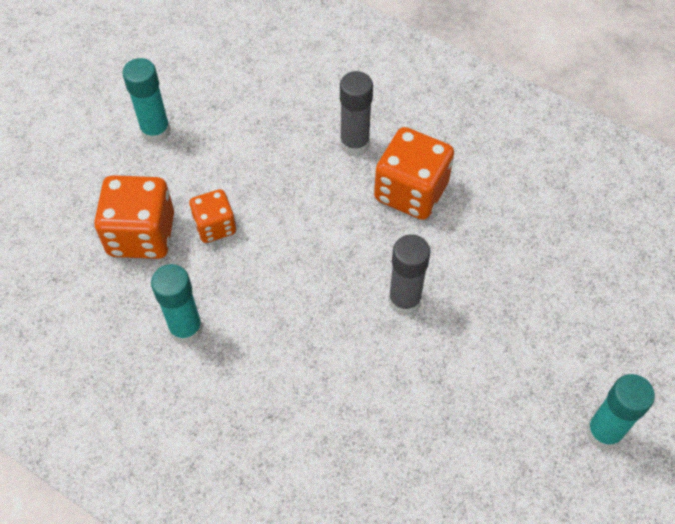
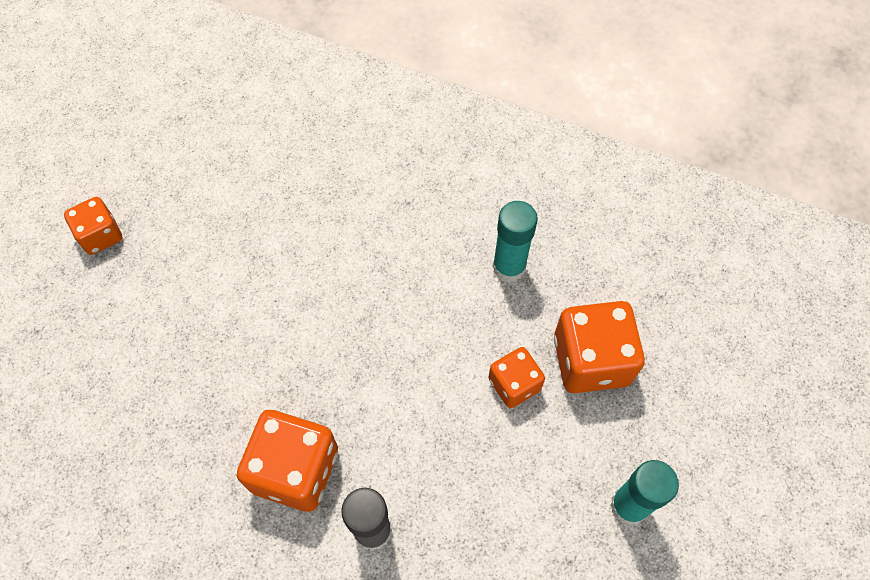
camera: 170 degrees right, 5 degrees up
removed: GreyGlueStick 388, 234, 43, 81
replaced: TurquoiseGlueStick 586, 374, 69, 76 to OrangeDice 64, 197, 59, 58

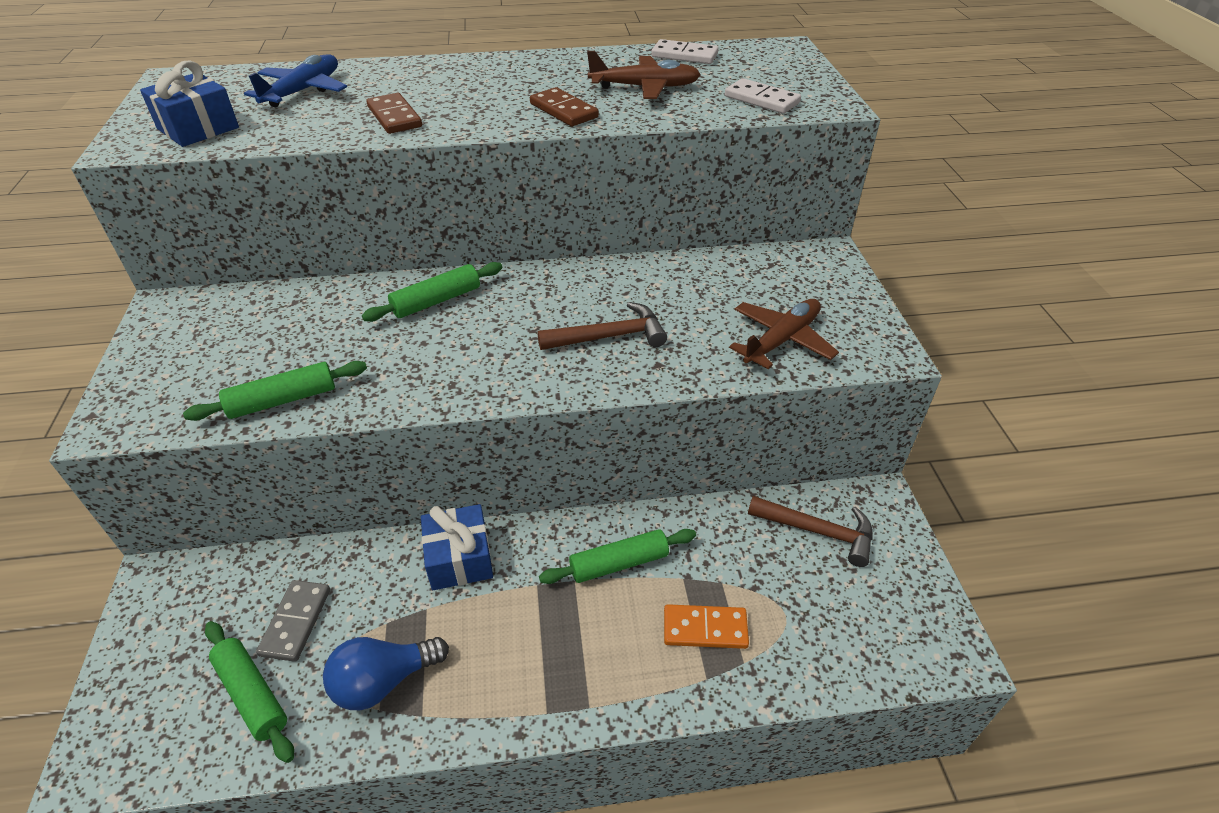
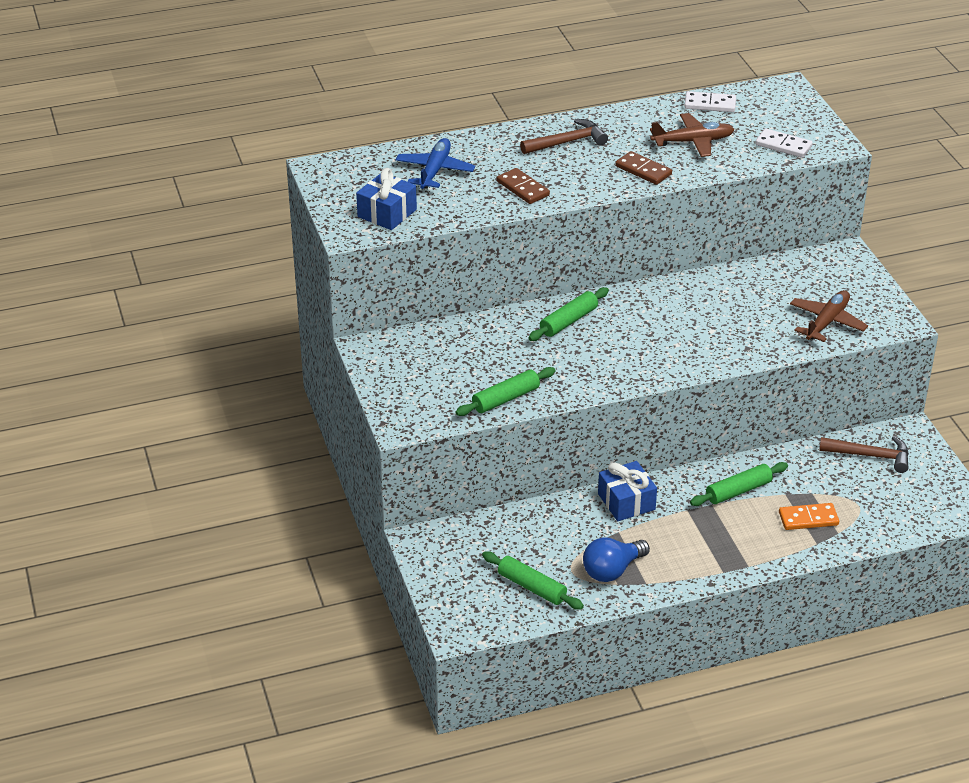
camera: 10 degrees left, 5 degrees down
removed: GreyDomino 256, 580, 74, 82
moved: BrownHammer 537, 302, 130, 48 to 520, 119, 88, 35

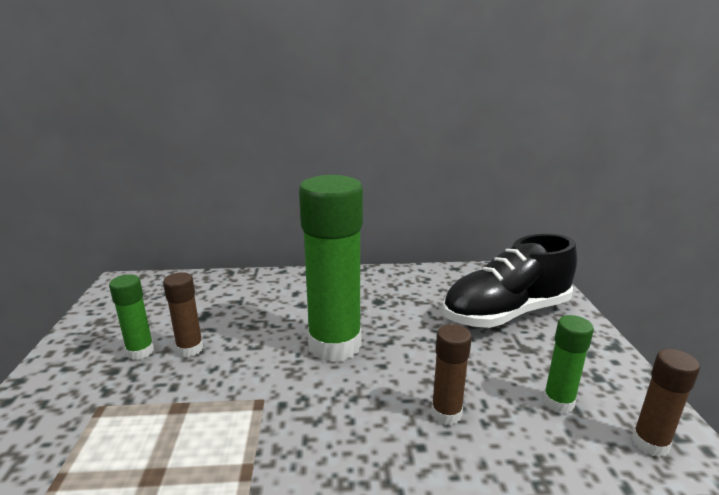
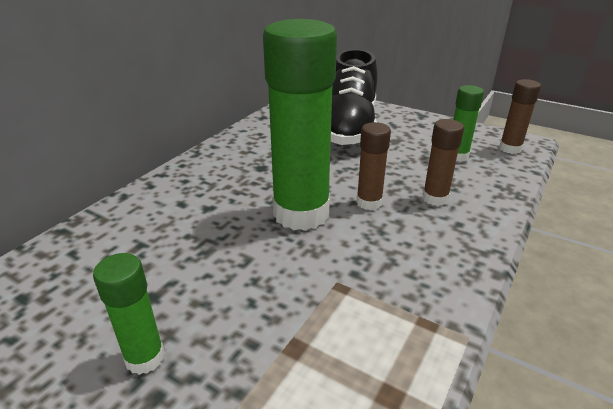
camera: 55 degrees left, 10 degrees up
moved: BrownGlueStick 163, 272, 40, 85 to 356, 122, 35, 88

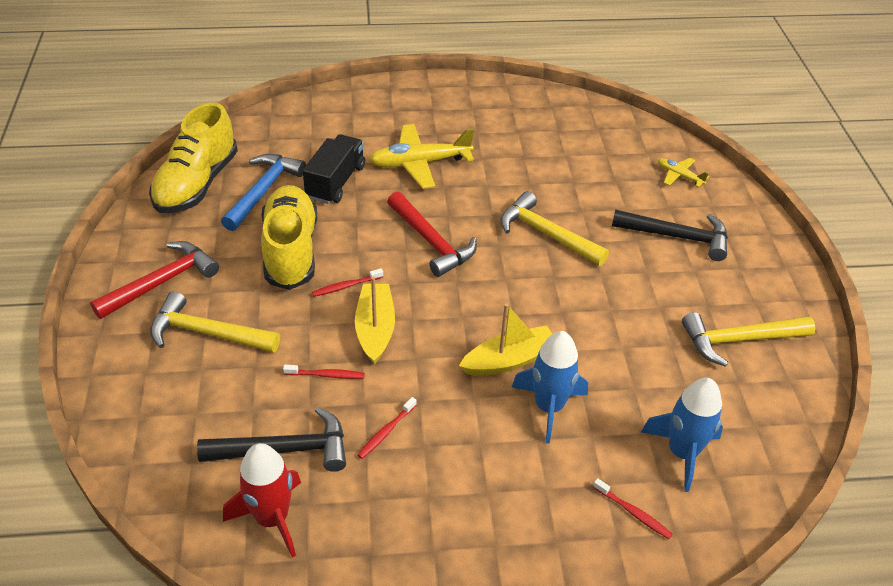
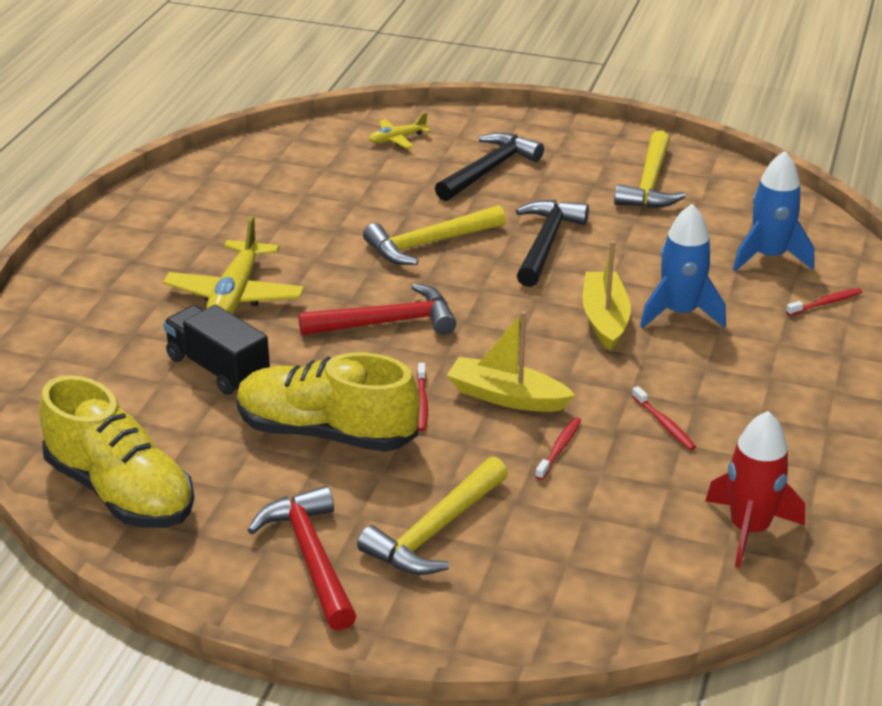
camera: 65 degrees left, 10 degrees down
removed: BlueHammer 221, 154, 85, 77
moved: BlackHammer 197, 407, 149, 65 to 516, 200, 73, 87

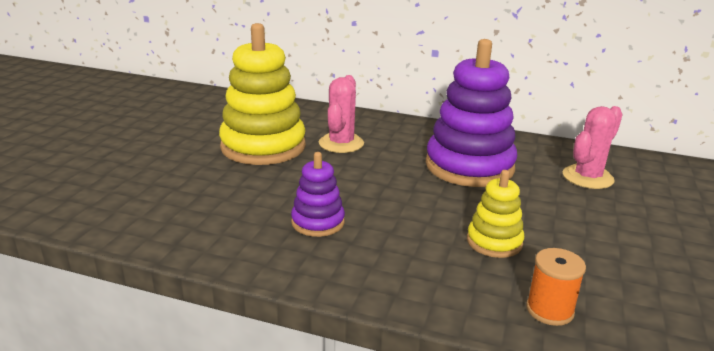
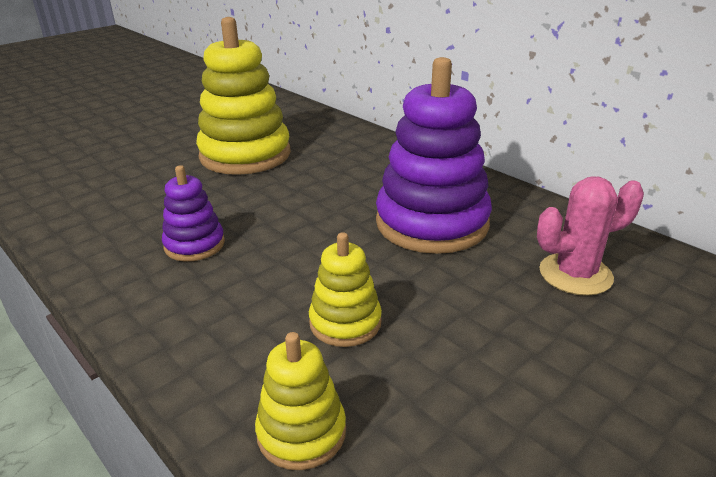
camera: 30 degrees right, 5 degrees up
removed: PinkCactus 319, 75, 45, 78
replaced: OrangeSpool 526, 248, 60, 78 to YellowStackingToy 255, 332, 91, 138

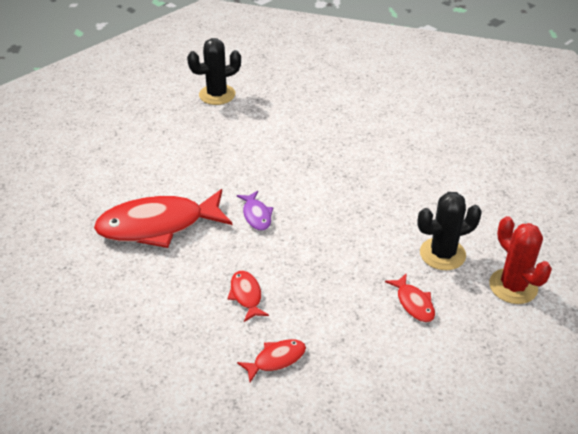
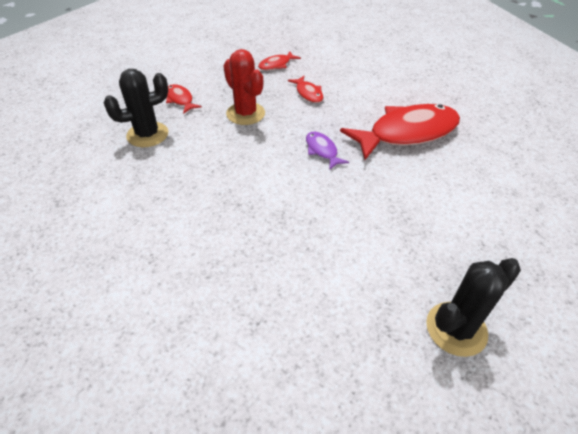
camera: 170 degrees right, 5 degrees up
moved: RedCactus 489, 216, 63, 88 to 223, 49, 42, 76

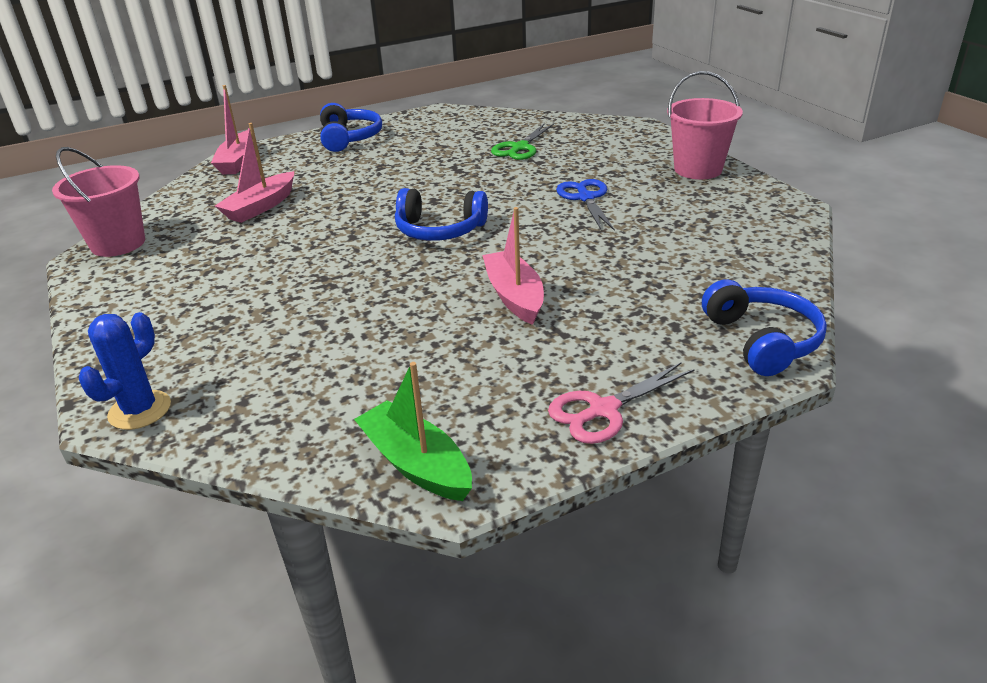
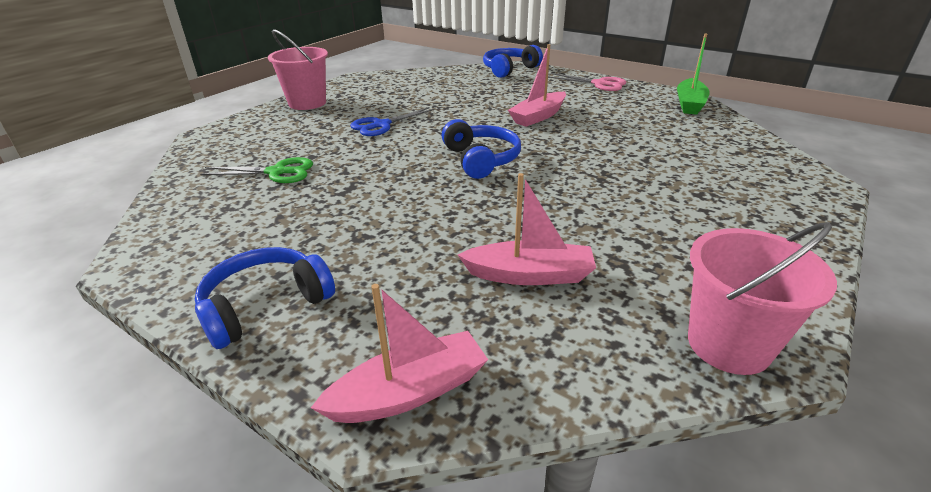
camera: 120 degrees left, 0 degrees up
removed: BlueCactus 79, 312, 92, 118

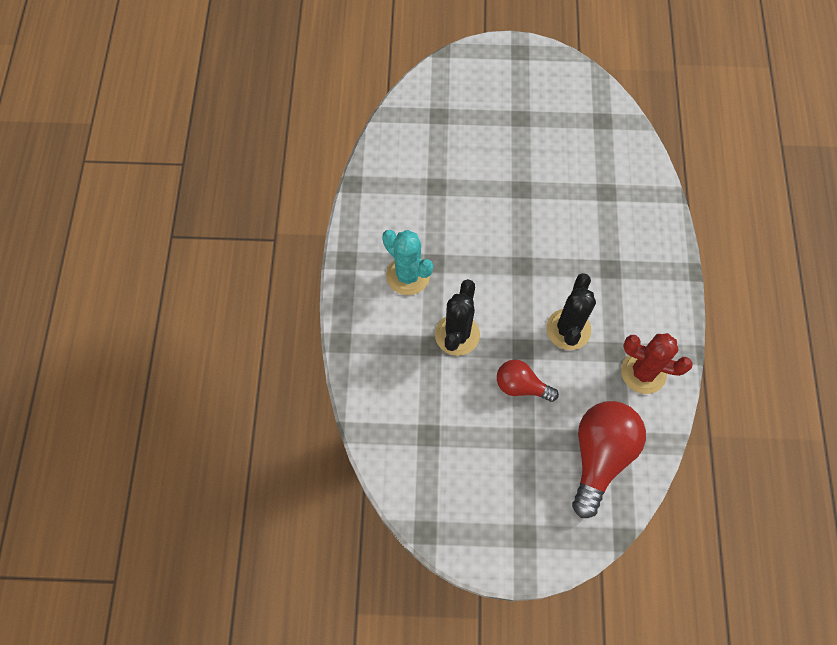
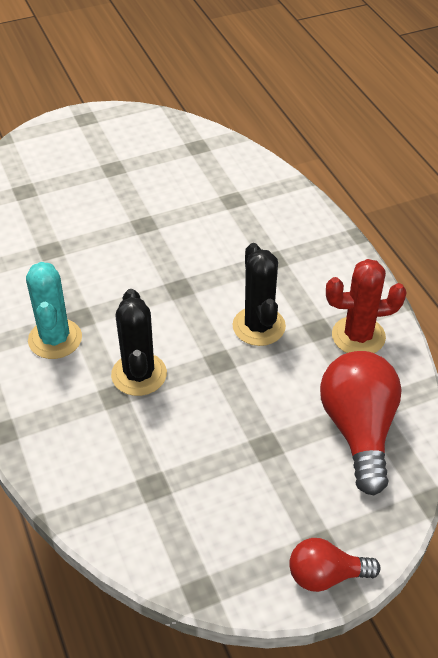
camera: 25 degrees left, 20 degrees down
moved: RedLightBulb 497, 360, 62, 42 to 289, 538, 91, 54
turned: TurquoiseCactus 382, 230, 51, 65 = 26, 262, 56, 97 60 degrees clockwise

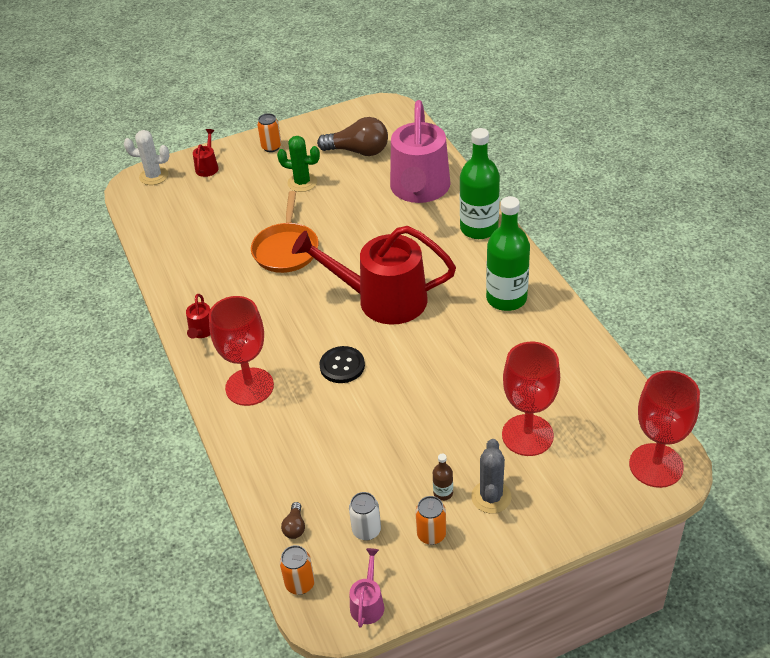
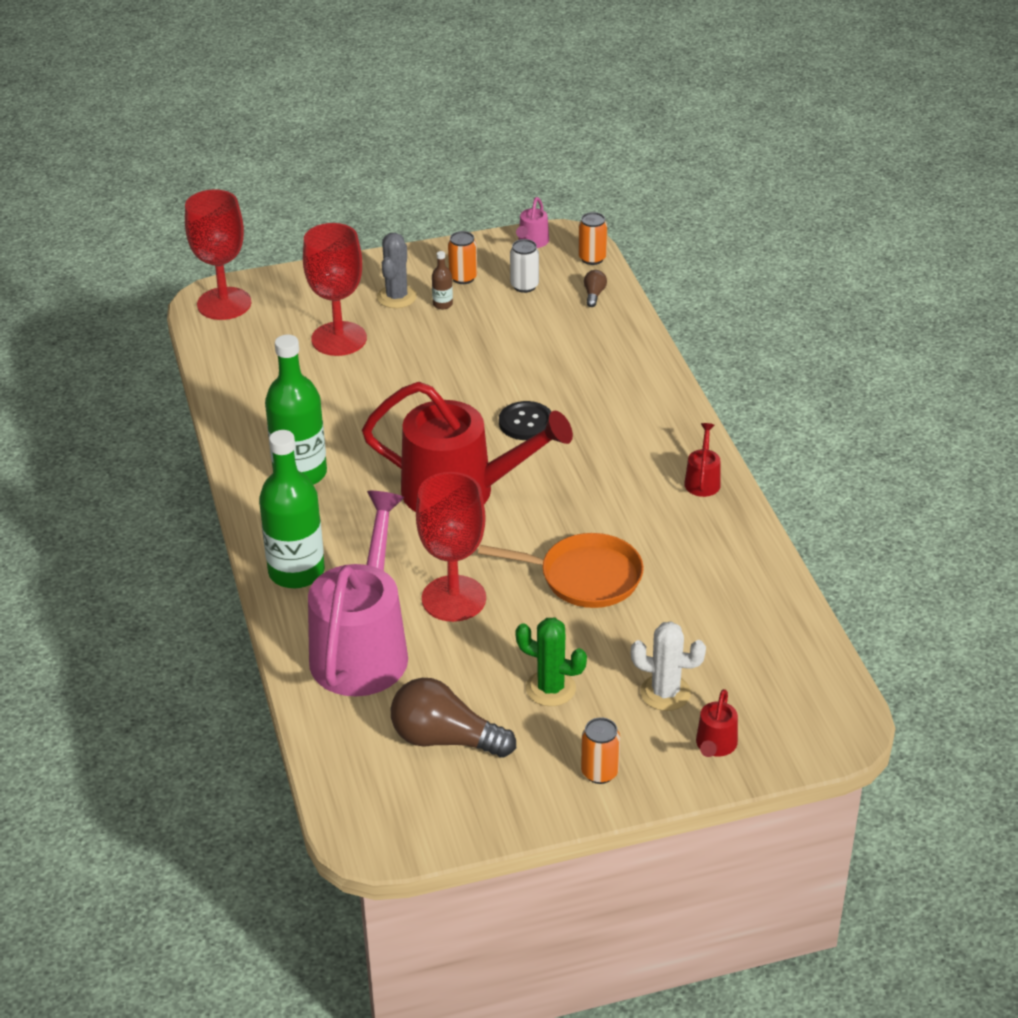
camera: 175 degrees left, 5 degrees down
moved: WhiteCactus 124, 130, 46, 55 to 631, 621, 75, 90; RedGoblet 209, 296, 65, 110 to 416, 472, 70, 150
turned: OrangePan 251, 191, 68, 82 = 478, 533, 166, 75 90 degrees clockwise

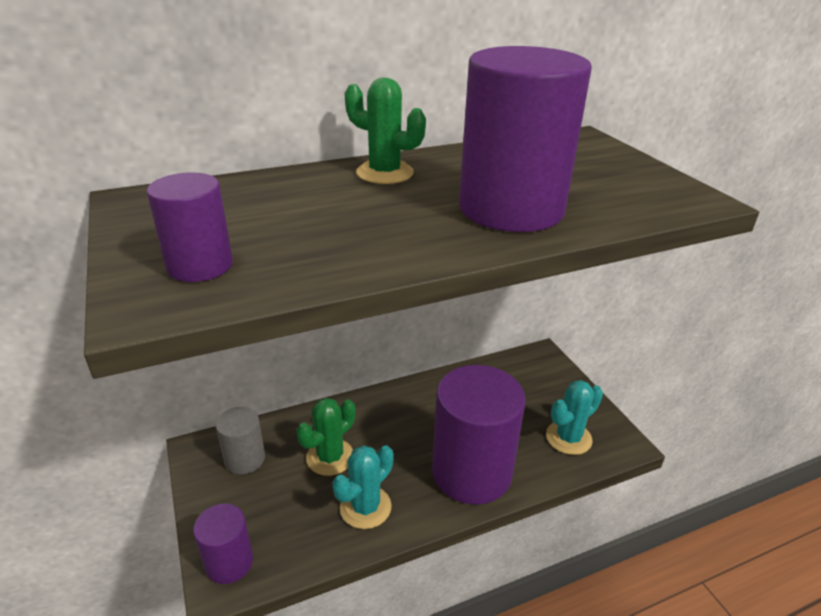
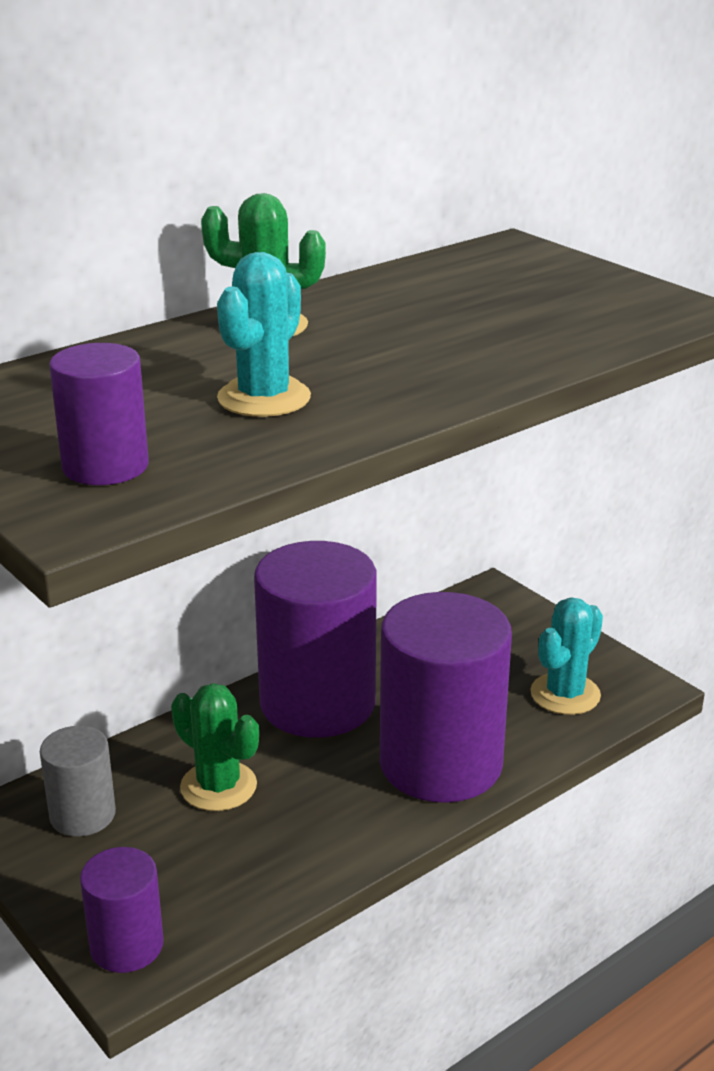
camera: 15 degrees left, 5 degrees down
moved: PurpleCylinder 459, 46, 133, 186 to 254, 541, 123, 197; TurquoiseCactus 332, 445, 62, 84 to 217, 252, 94, 165
turned: GreenCactus 296, 398, 60, 78 = 171, 683, 88, 128 75 degrees counterclockwise

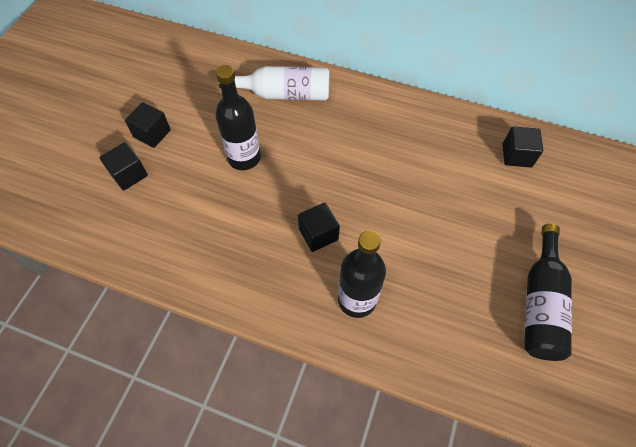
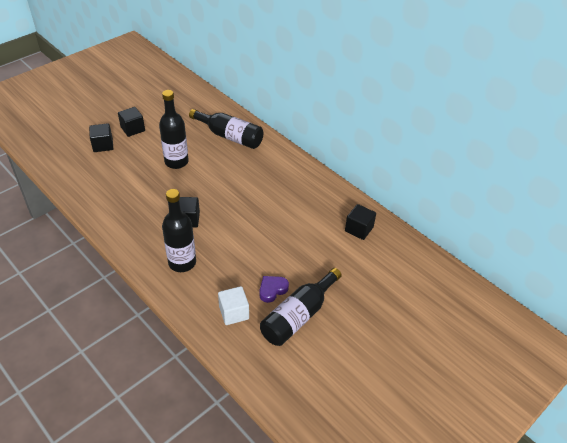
camera: 25 degrees right, 15 degrees down
added: PurpleHeart 260, 276, 29, 27; WhiteCube 218, 286, 31, 39
recoloured: WhiteBottle 218, 66, 111, 35 to BlackBottle 189, 109, 74, 40

